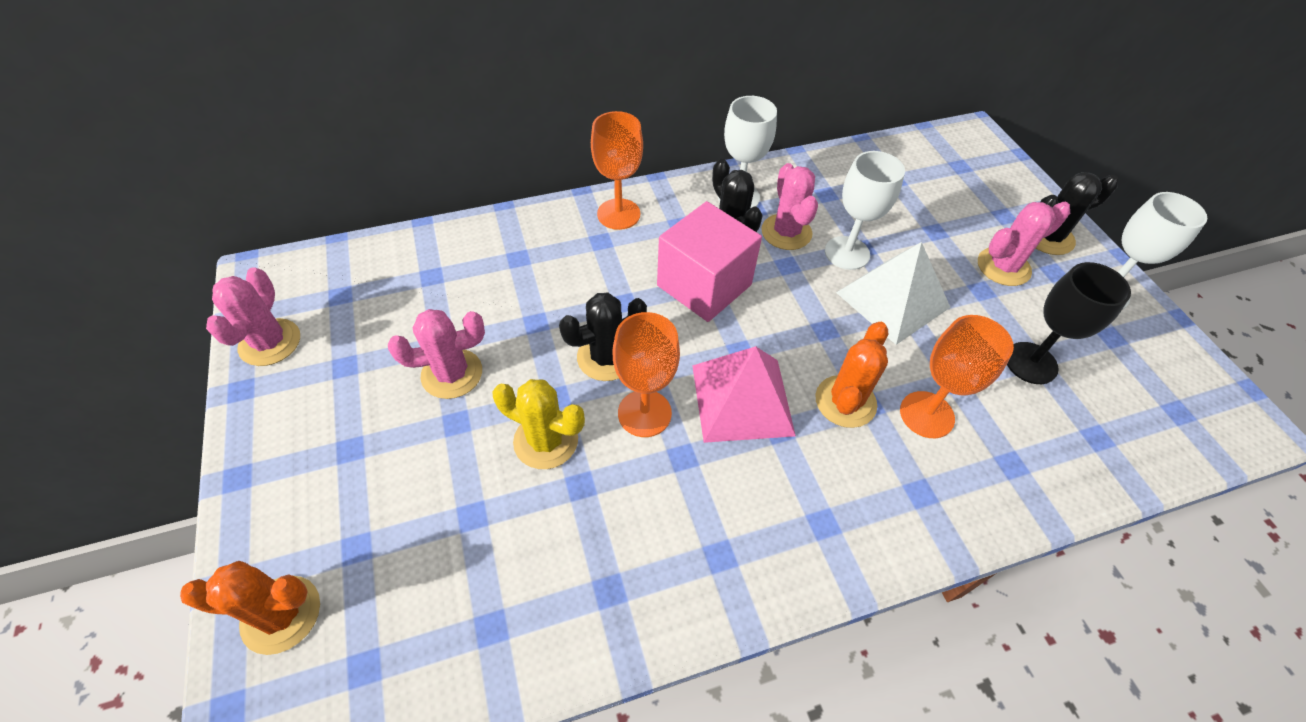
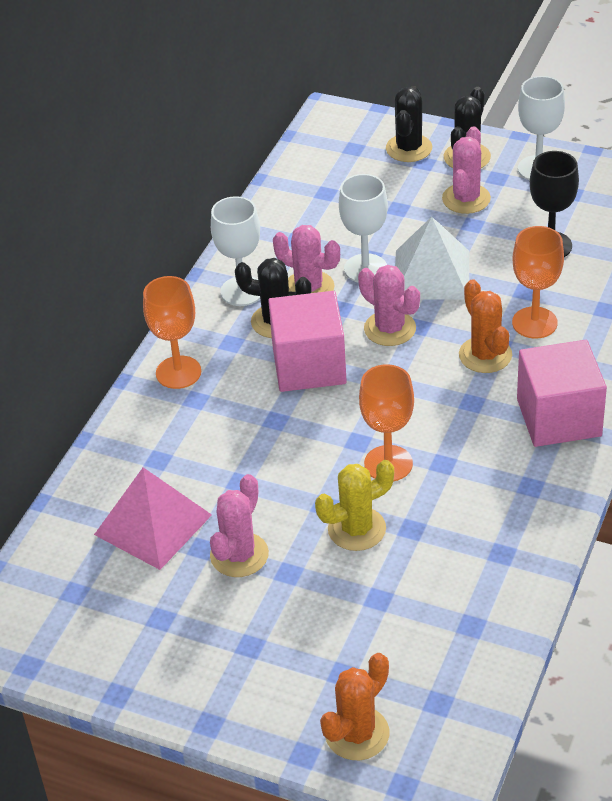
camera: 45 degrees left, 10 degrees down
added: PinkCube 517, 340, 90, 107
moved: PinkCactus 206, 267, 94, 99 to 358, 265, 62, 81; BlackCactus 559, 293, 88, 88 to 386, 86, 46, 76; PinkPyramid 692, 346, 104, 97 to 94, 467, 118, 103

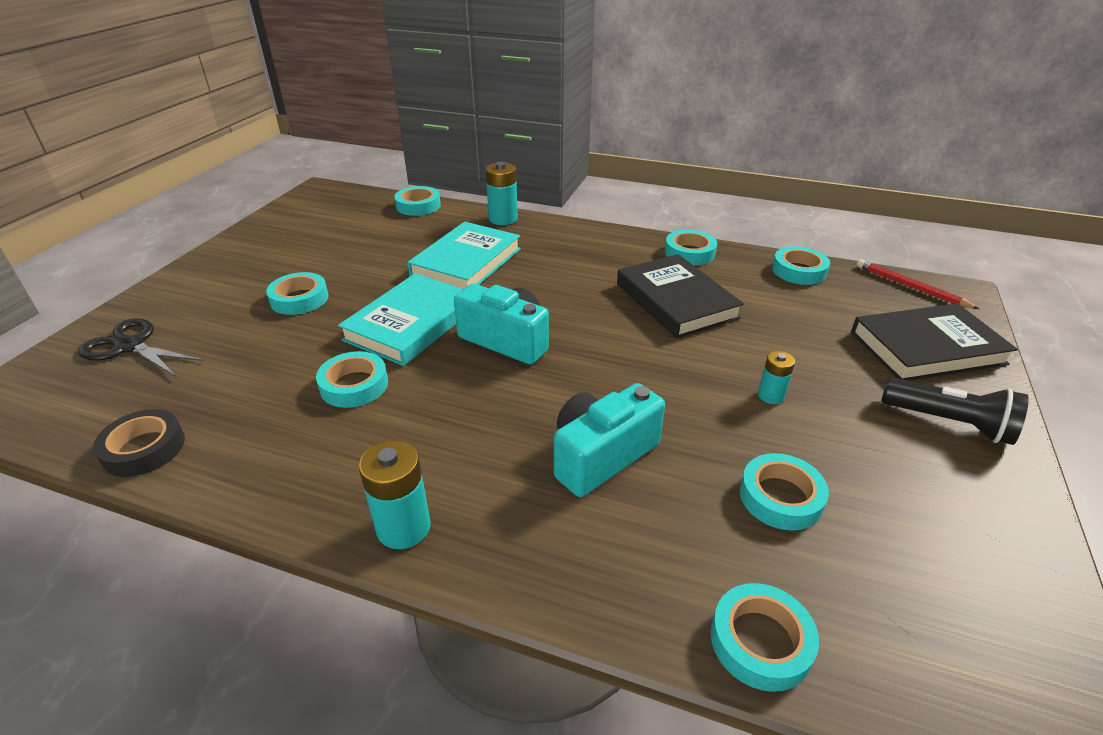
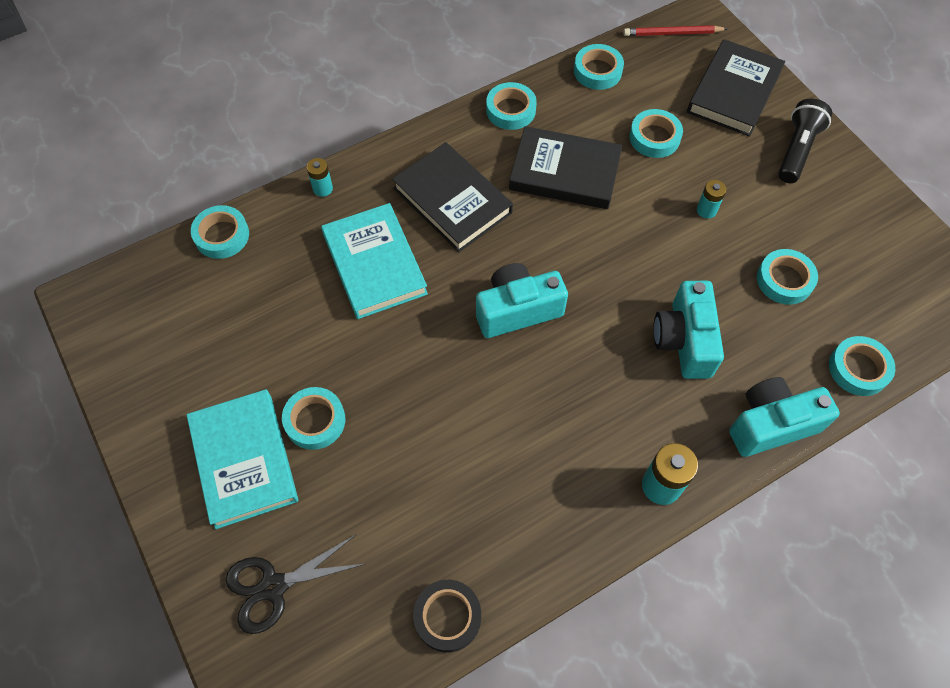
camera: 50 degrees left, 25 degrees up
added: BlackBook 392, 142, 121, 110; TurquoiseCamera 729, 377, 111, 80
moved: TurquoiseBook 338, 273, 125, 93 to 187, 389, 111, 140; TurquoiseTape 316, 351, 72, 57 to 629, 109, 54, 49
turned: BlackFlashlight 881, 377, 148, 68 = 778, 99, 54, 84 45 degrees counterclockwise
resized: TurquoiseBattery 486, 162, 32, 63 = 307, 158, 26, 39 x0.60

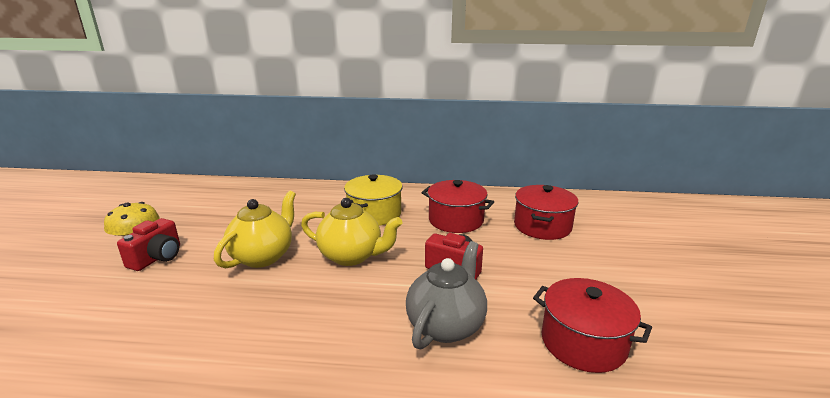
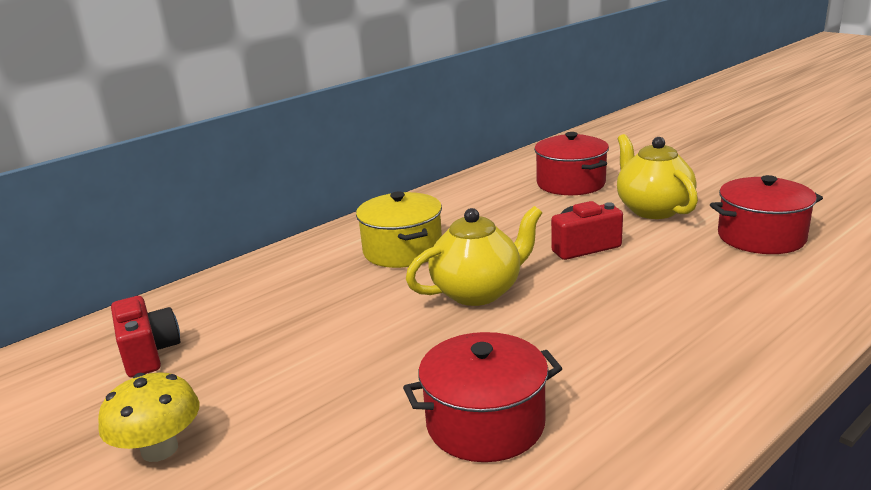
camera: 45 degrees left, 0 degrees up
removed: GreyTeapot 406, 241, 81, 108
moved: RedPot 422, 180, 72, 53 to 403, 332, 160, 130; YellowTeapot 214, 190, 82, 78 to 617, 134, 81, 85; RedCamera 117, 218, 63, 53 to 111, 296, 70, 81

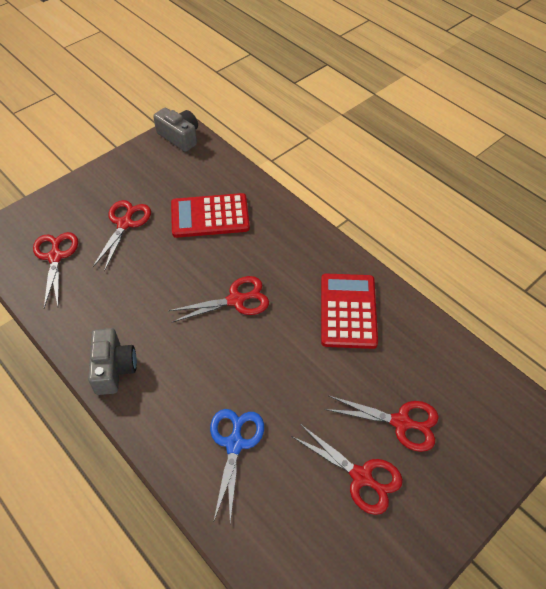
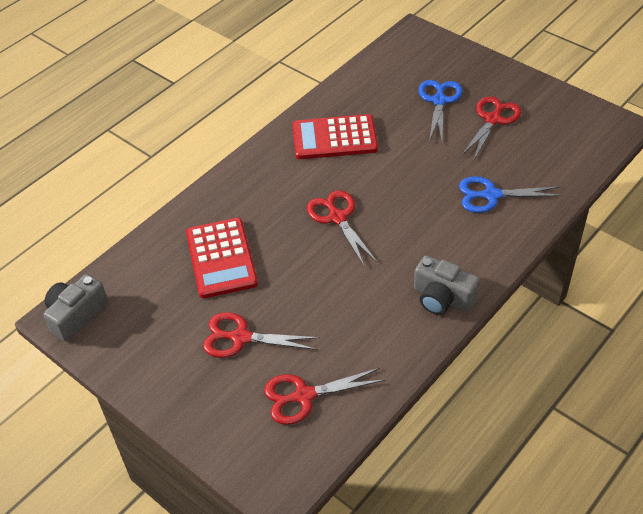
camera: 95 degrees left, 5 degrees down
recoloured: RedScissors 325, 395, 114, 57 to BlueScissors 418, 80, 45, 61
turned: GreyCamera 88, 328, 49, 67 = 414, 255, 66, 60 135 degrees counterclockwise

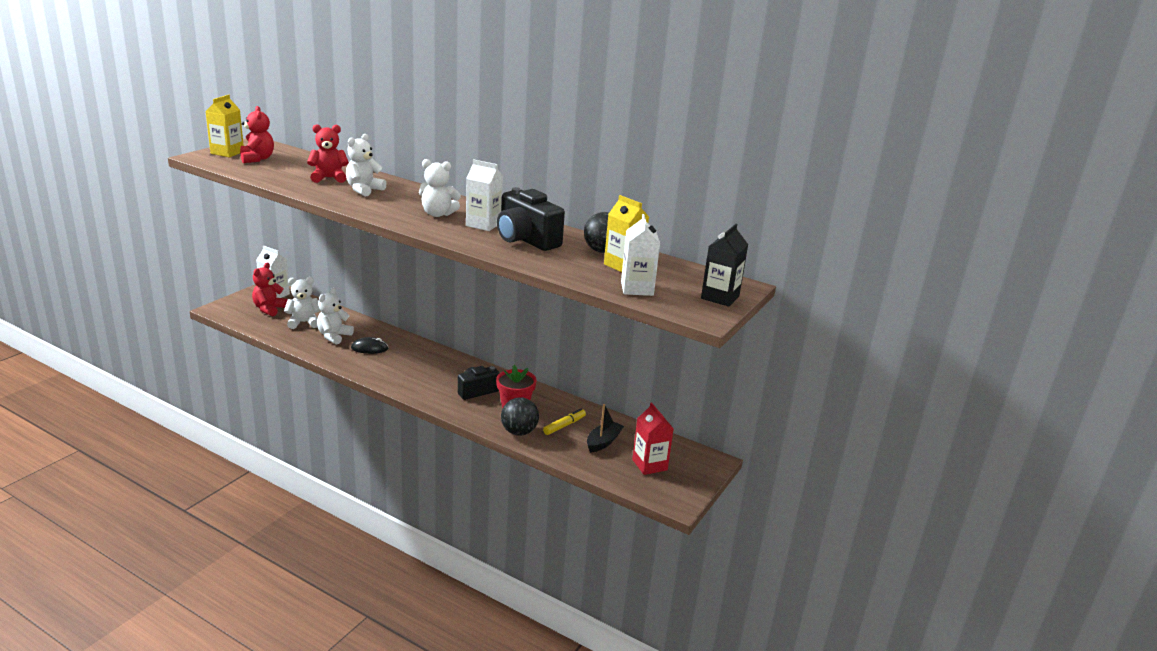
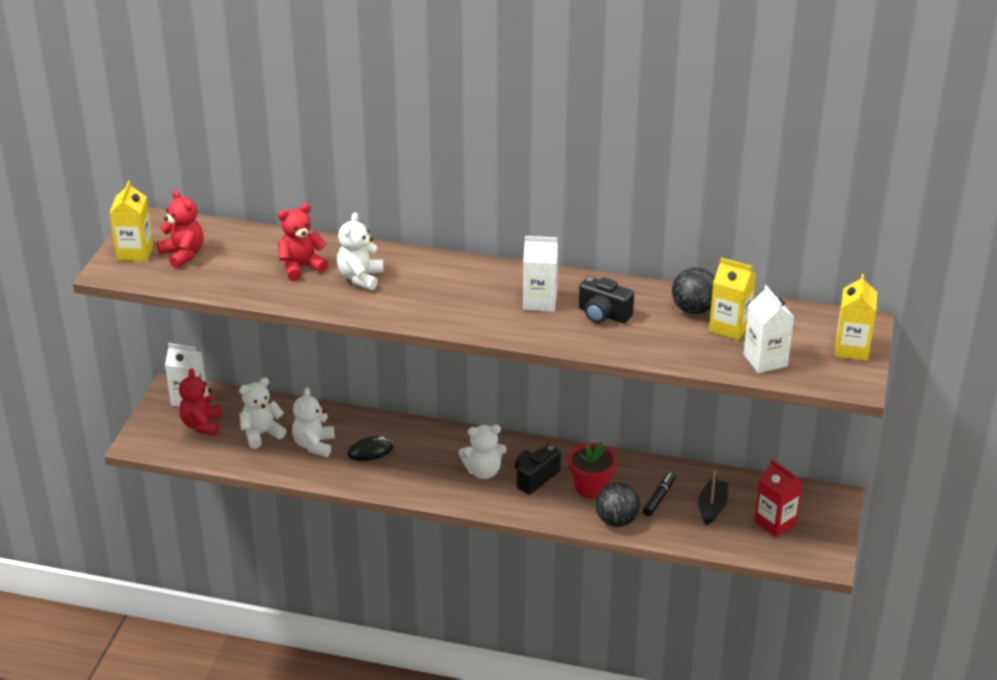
camera: 15 degrees left, 10 degrees up
moved: WhiteTeddyBear 419, 159, 42, 58 to 459, 425, 47, 54
recoloured: BlackCarton 701, 224, 47, 83 to YellowCarton 835, 274, 42, 87; YellowMarker 543, 409, 43, 26 to BlackMarker 643, 472, 33, 44
resized: BlackCamera 497, 187, 68, 64 = 579, 276, 55, 47 x0.65

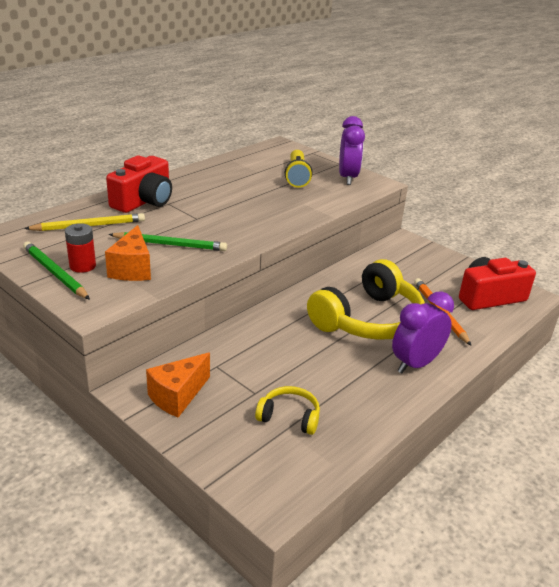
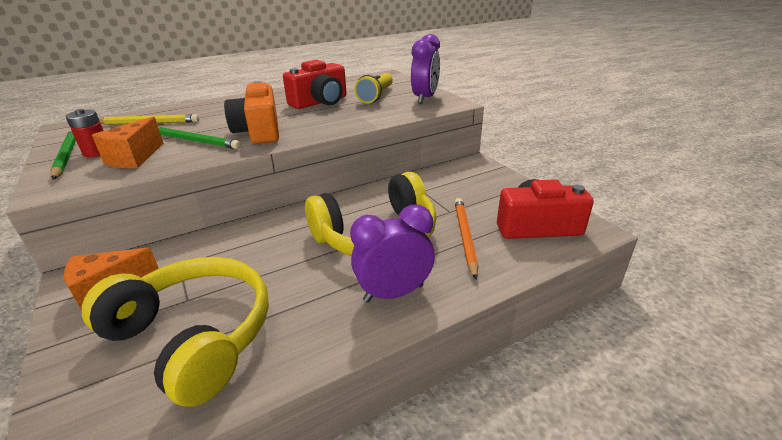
camera: 20 degrees right, 0 degrees up
added: OrangeCamera 224, 81, 55, 63
moved: RedCamera 106, 156, 66, 57 to 283, 60, 63, 49
resized: YellowHeadphones 255, 386, 65, 49 = 82, 257, 187, 149 x2.16

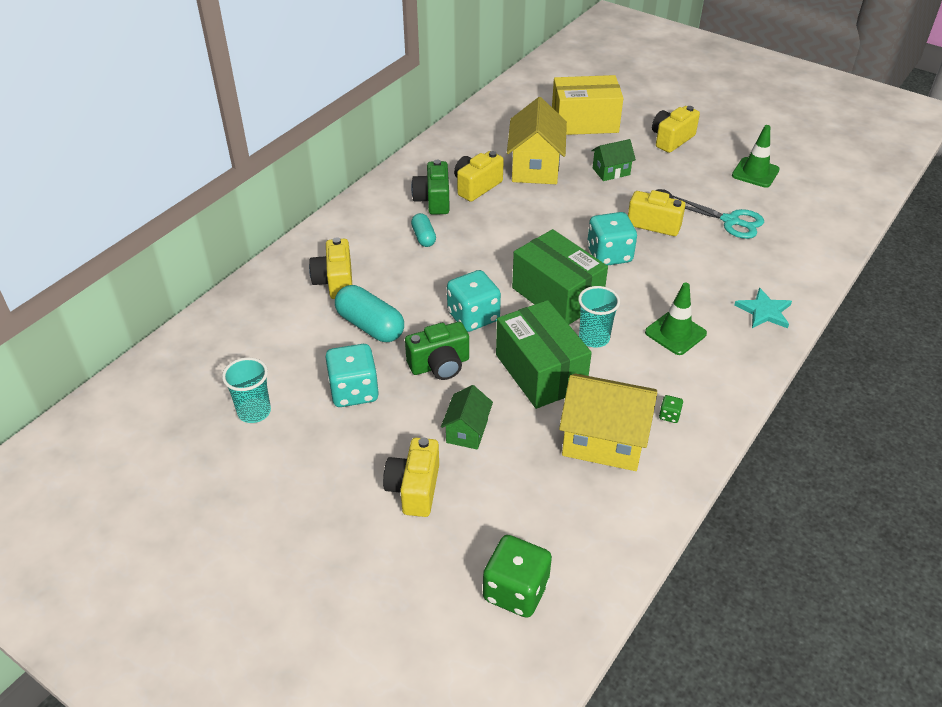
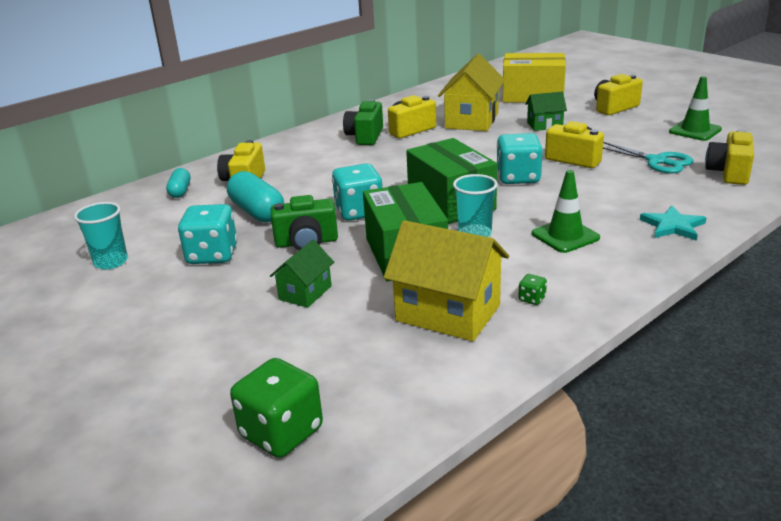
camera: 15 degrees right, 15 degrees down
moved: TurquoiseCapsule 411, 213, 25, 34 to 166, 168, 24, 30; YellowCamera 383, 438, 56, 79 to 705, 129, 49, 56

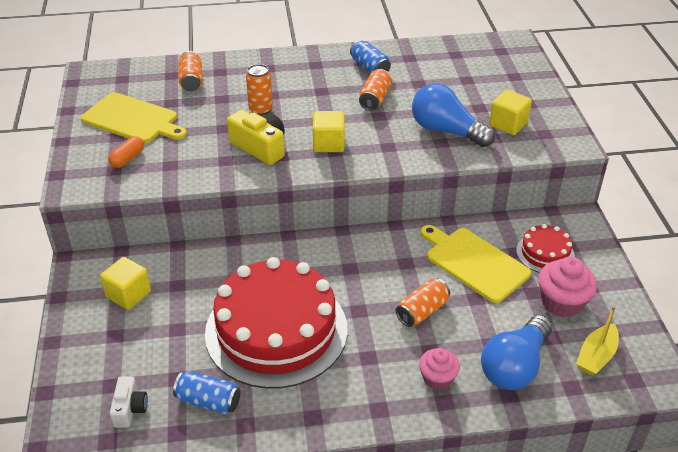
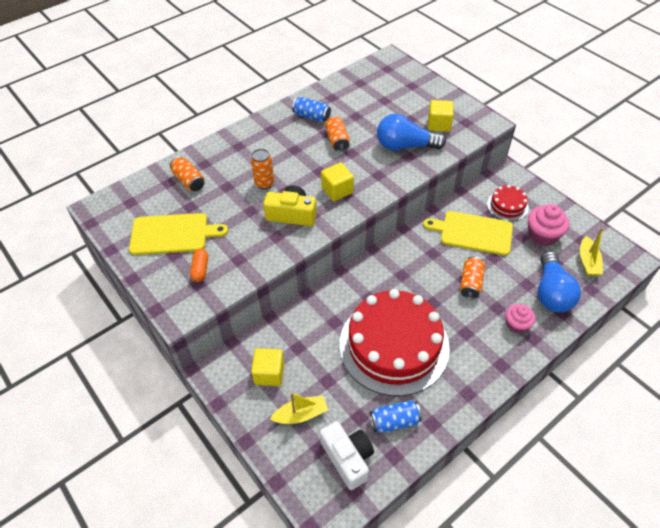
camera: 30 degrees left, 10 degrees up
added: YellowBoat 270, 392, 58, 32
resized: WhiteCamera 110, 377, 38, 51 = 320, 421, 54, 69 x1.61

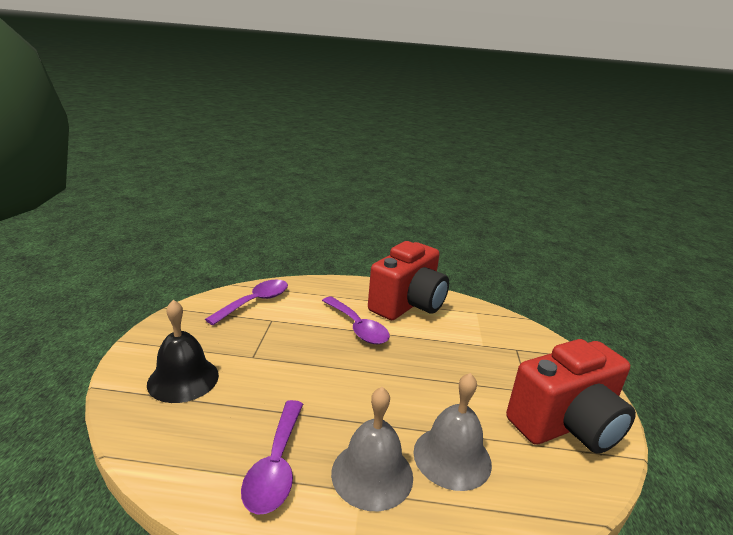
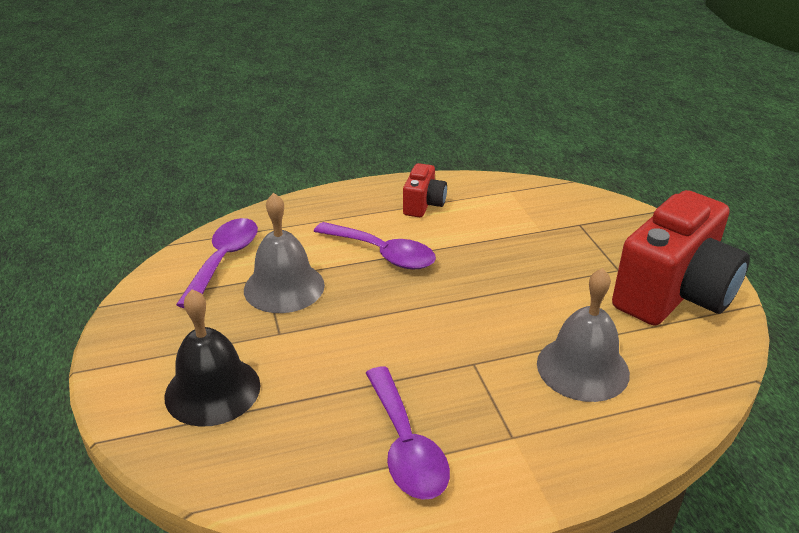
camera: 20 degrees left, 10 degrees up
moved: GreyBell 331, 387, 82, 124 to 244, 193, 81, 120
resized: RedCamera 368, 241, 81, 79 = 403, 163, 44, 54 x0.47

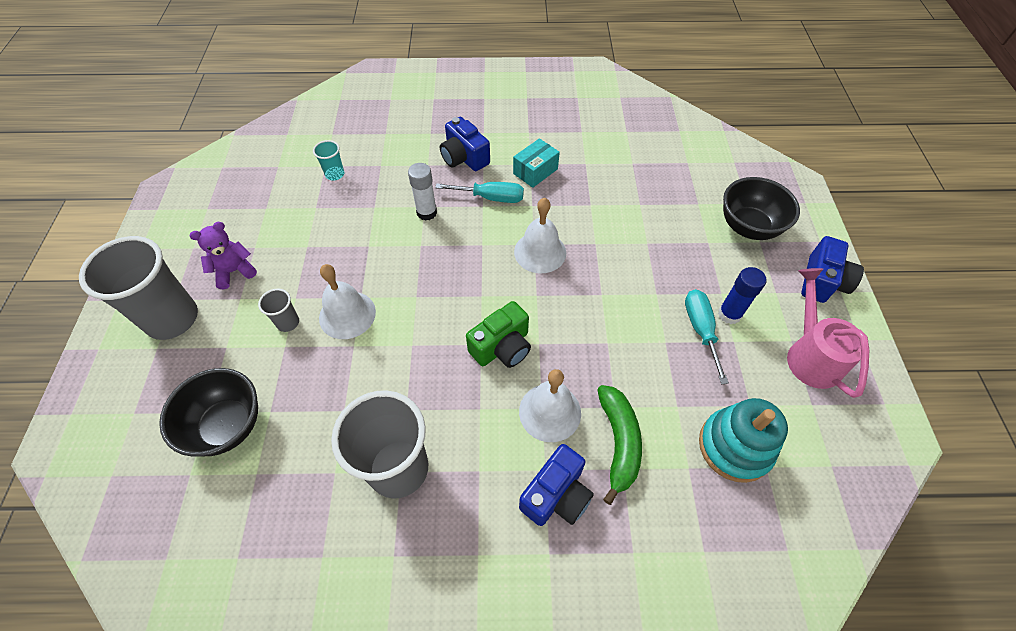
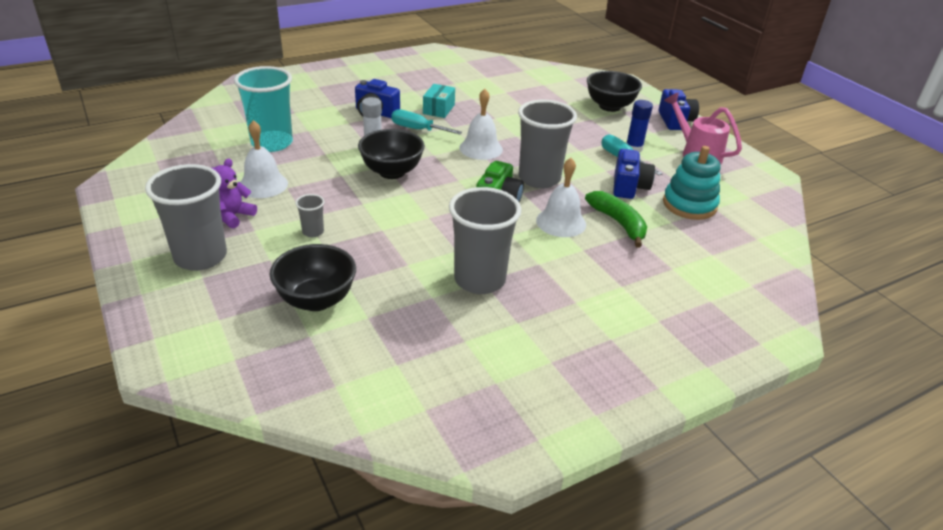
camera: 30 degrees left, 20 degrees down
added: GreyCup 518, 100, 59, 88; BlackBowl 358, 129, 67, 50
moved: WhiteBell 319, 264, 57, 75 to 240, 120, 48, 78; BlueCamera 519, 444, 75, 82 to 613, 149, 42, 50
turned: TurquoiseScrewdriver 435, 182, 89, 21 = 391, 109, 71, 25 135 degrees counterclockwise
resized: TurquoiseCup 313, 140, 31, 41 = 234, 66, 59, 86 x2.27

